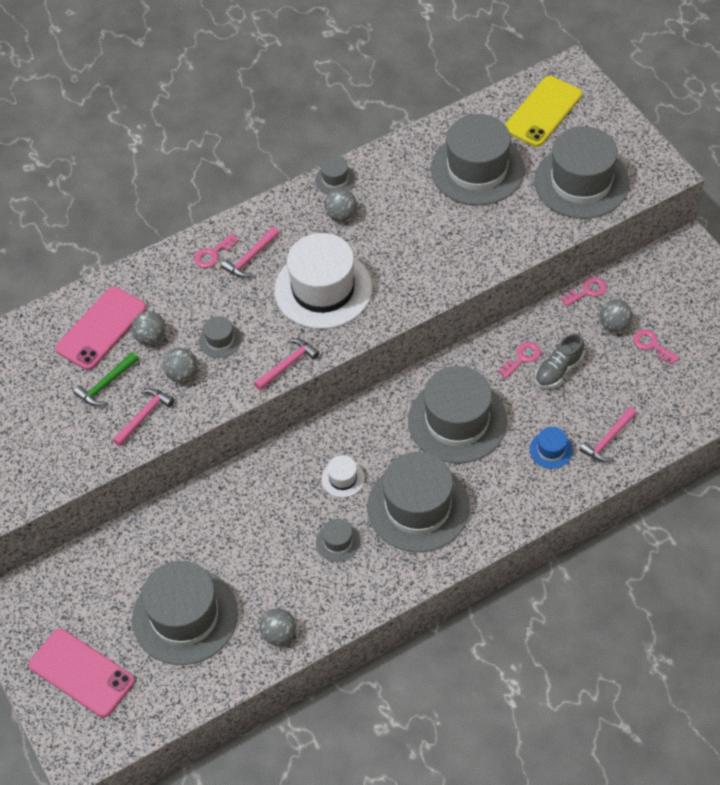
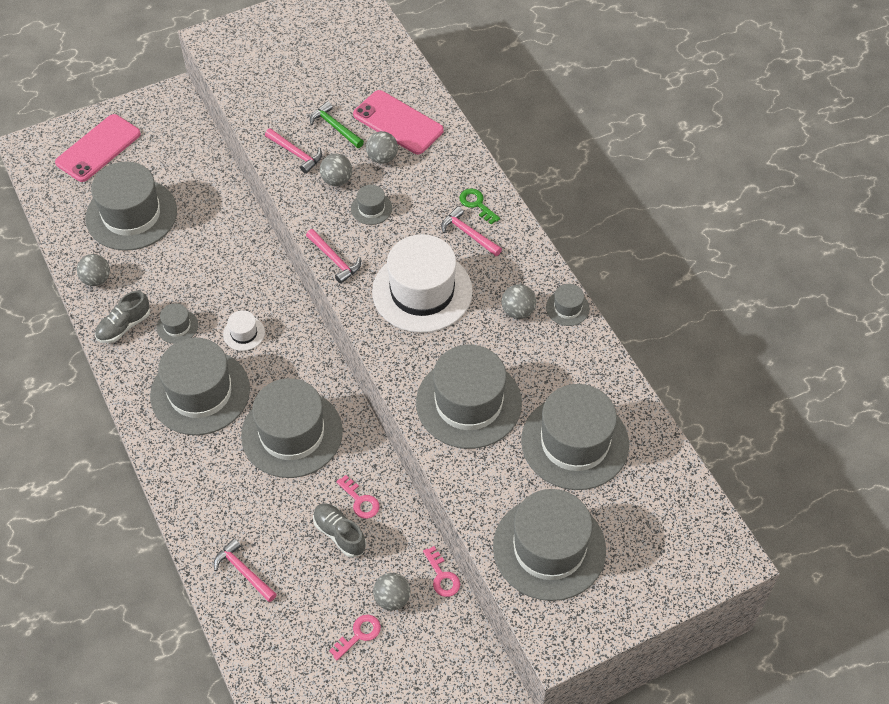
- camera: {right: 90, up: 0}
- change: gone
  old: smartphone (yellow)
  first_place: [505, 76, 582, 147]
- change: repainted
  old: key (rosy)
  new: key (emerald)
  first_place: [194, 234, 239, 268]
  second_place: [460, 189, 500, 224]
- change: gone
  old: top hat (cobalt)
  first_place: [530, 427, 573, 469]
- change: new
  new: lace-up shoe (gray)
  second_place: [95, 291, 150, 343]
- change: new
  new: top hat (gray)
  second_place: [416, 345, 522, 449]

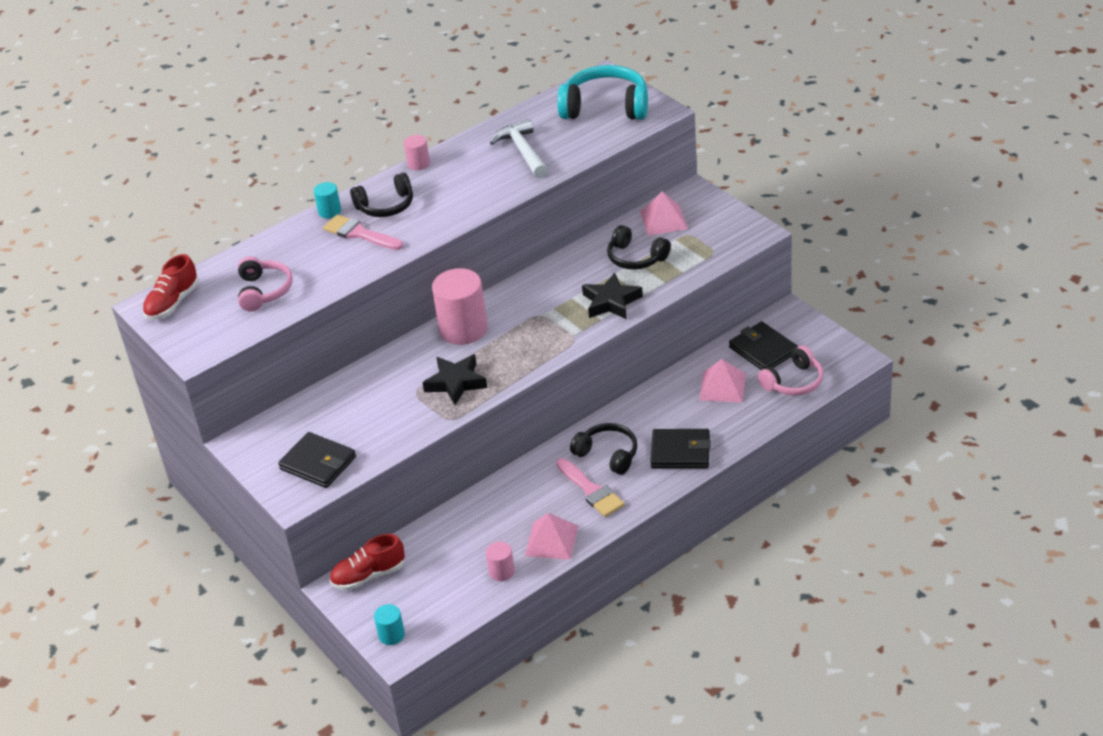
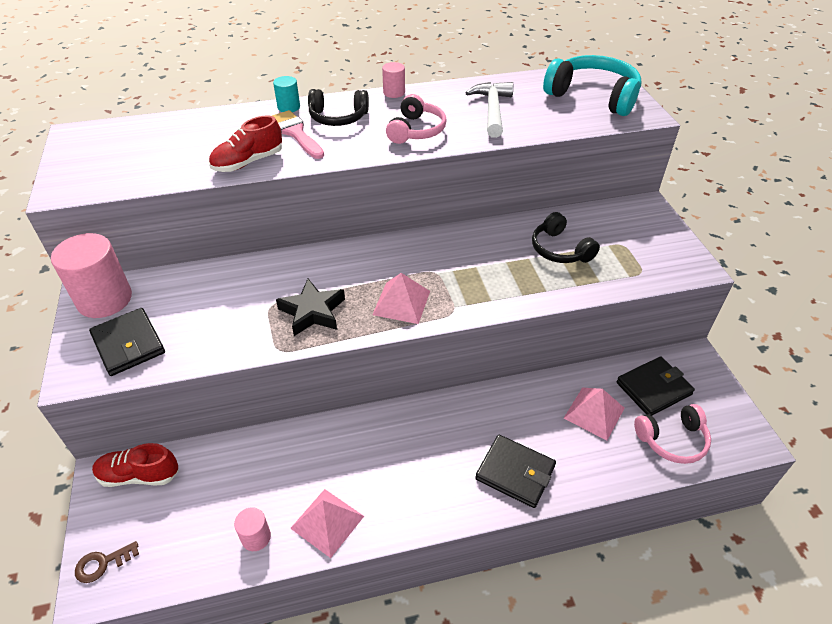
- camera: {right: 20, up: 5}
- change: shifted
  old: pyramid (rosy)
  first_place: [640, 192, 688, 236]
  second_place: [372, 273, 430, 324]
- change: shifted
  old: lace-up shoe (crimson)
  first_place: [143, 254, 199, 320]
  second_place: [209, 115, 282, 172]
- change: shifted
  old: headphones (rosy)
  first_place: [238, 256, 293, 311]
  second_place: [386, 94, 447, 144]
- change: shifted
  old: cylinder shape (rosy)
  first_place: [432, 268, 488, 345]
  second_place: [51, 233, 132, 318]
- change: gone
  old: star (jet-black)
  first_place: [582, 273, 643, 320]
- change: rotated
  old: billfold (jet-black)
  first_place: [729, 321, 798, 370]
  second_place: [616, 356, 695, 416]
  degrees: 75
- change: gone
  old: headphones (jet-black)
  first_place: [570, 423, 637, 475]
- change: gone
  old: paint brush (rosy)
  first_place: [556, 458, 625, 517]
- change: swapped
  old: cylinder shape (teal)
  new: key (brown)
  first_place: [374, 604, 405, 645]
  second_place: [75, 541, 139, 583]

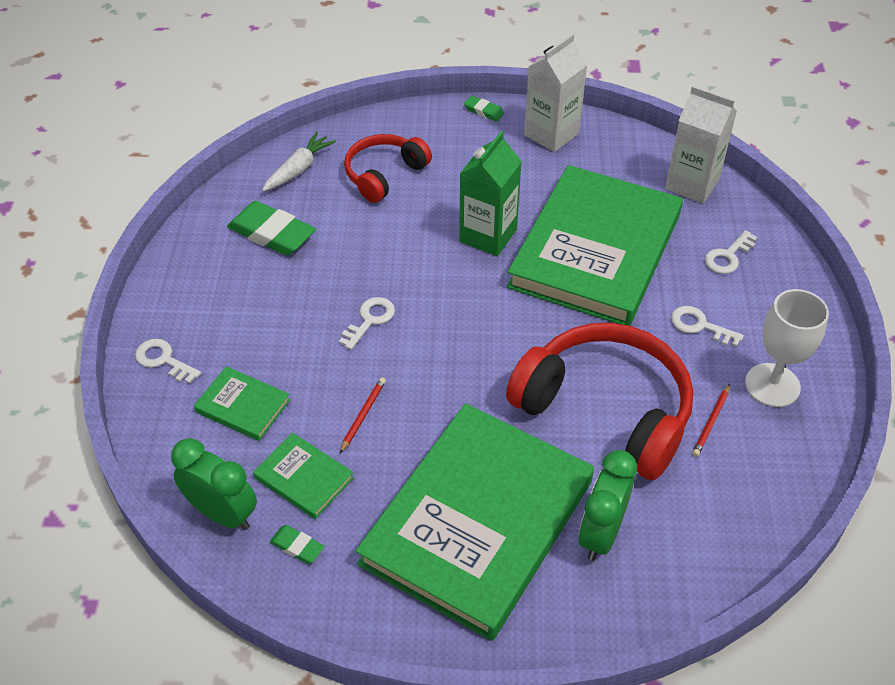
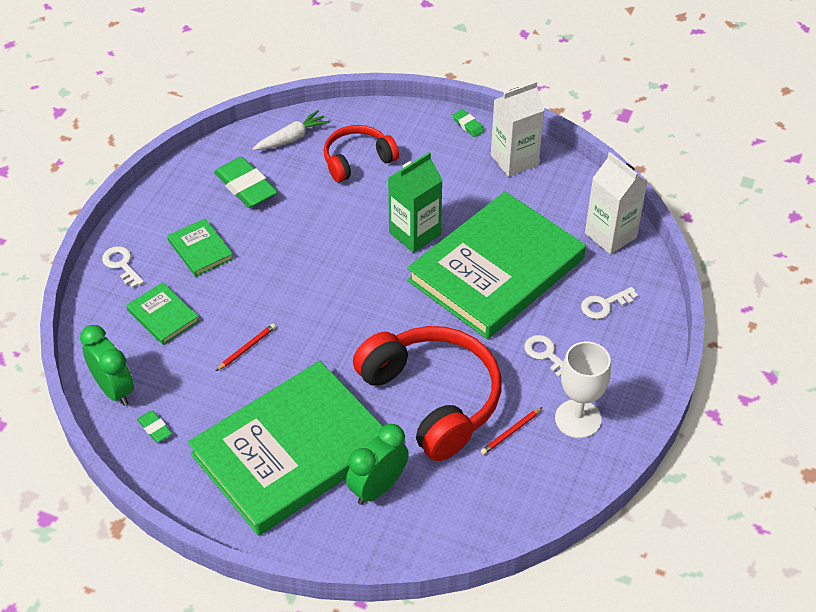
- camera: {right: 20, up: 0}
- change: gone
  old: key (pure white)
  first_place: [339, 297, 395, 350]
- change: shifted
  old: hardback (emerald)
  first_place: [253, 433, 354, 519]
  second_place: [167, 218, 234, 277]

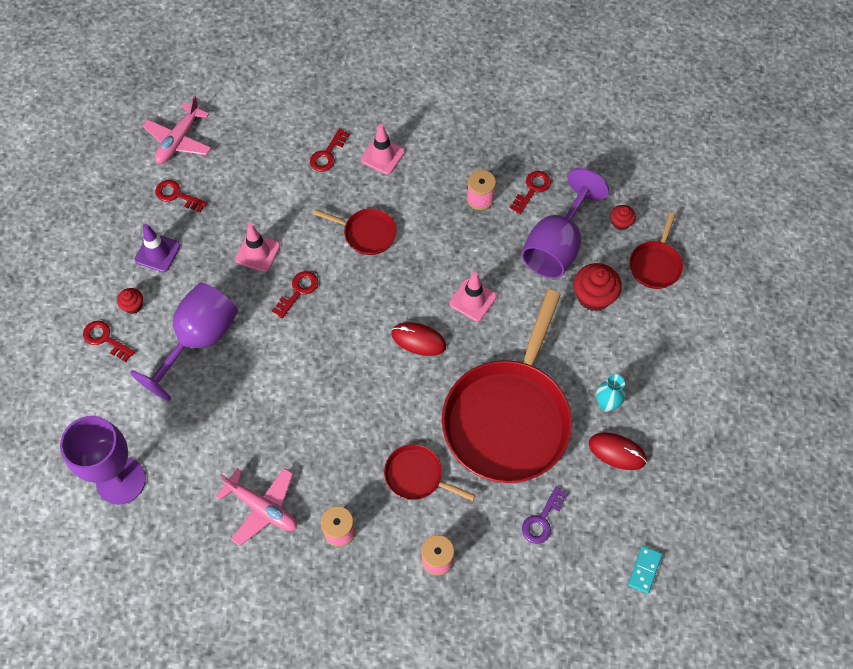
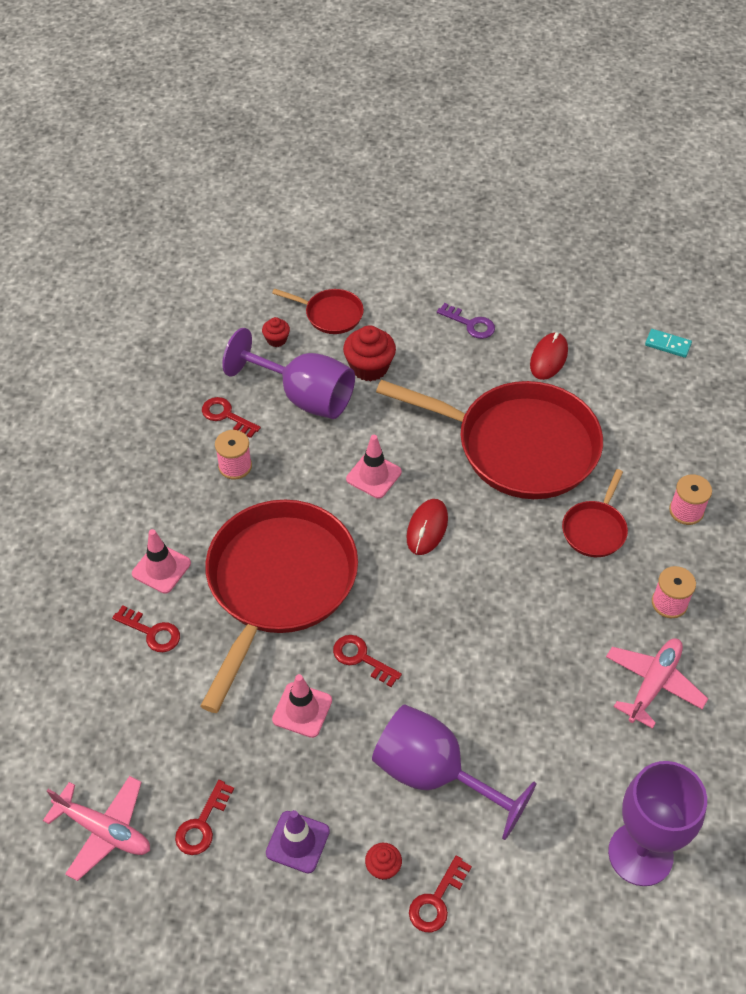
- camera: {right: -90, up: -10}
- change: scaled
  old: skillet (crimson)
  first_place: [313, 208, 397, 255]
  second_place: [200, 500, 358, 713]
  factor: 2.27
- change: gone
  old: flower vase (teal)
  first_place: [596, 374, 625, 412]
- change: shifted
  old: key (violet)
  first_place: [522, 486, 568, 544]
  second_place: [437, 303, 495, 339]

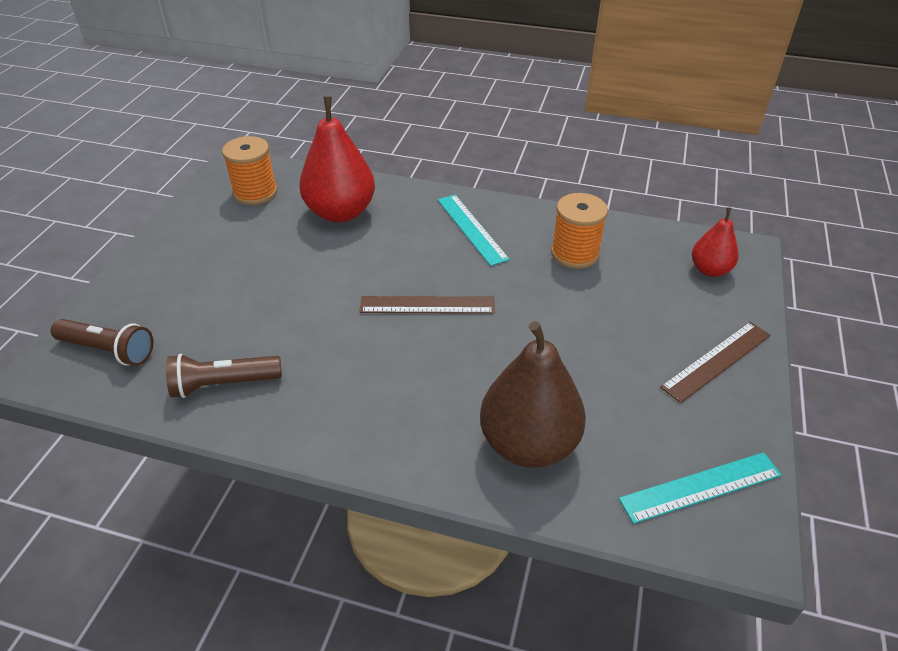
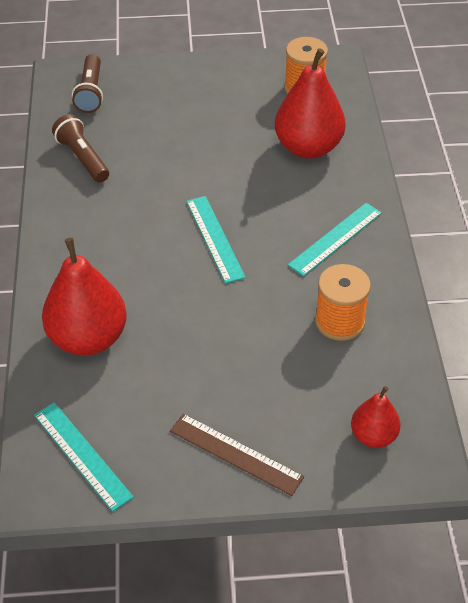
- camera: {right: 70, up: 5}
- change: repainted
  old: measuring stick (brown)
  new: measuring stick (teal)
  first_place: [360, 296, 495, 314]
  second_place: [186, 196, 246, 283]
- change: repainted
  old: pear fruit (brown)
  new: pear fruit (crimson)
  first_place: [480, 321, 586, 468]
  second_place: [42, 238, 127, 356]

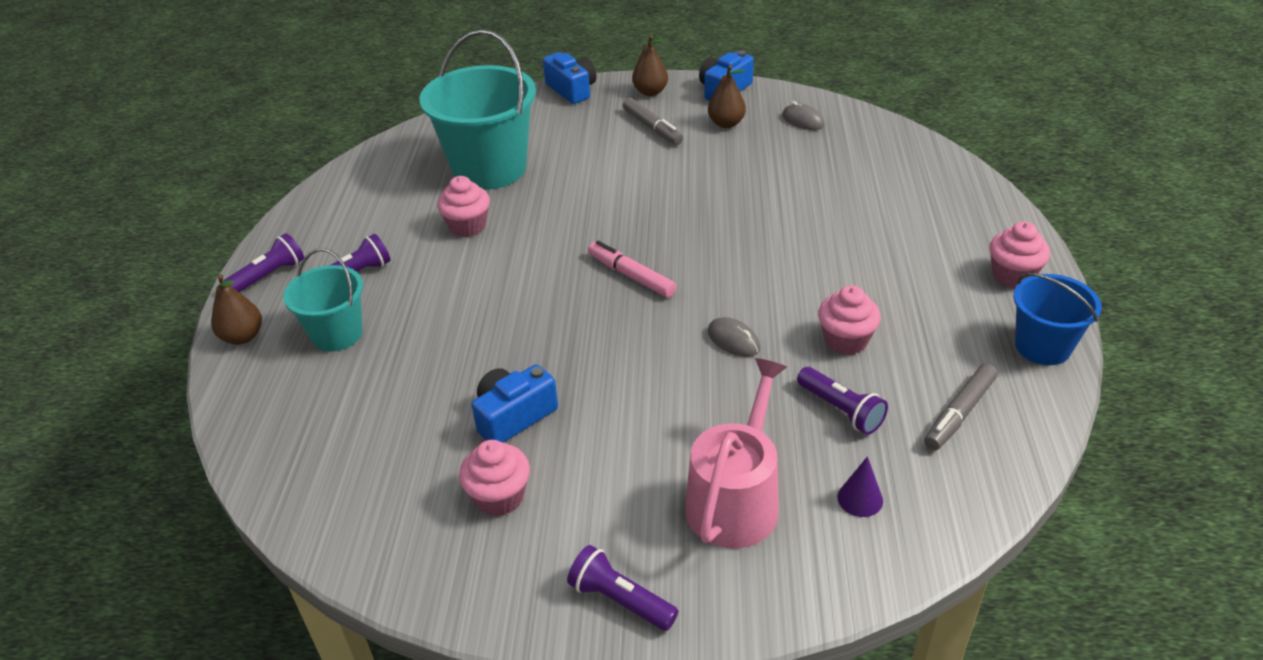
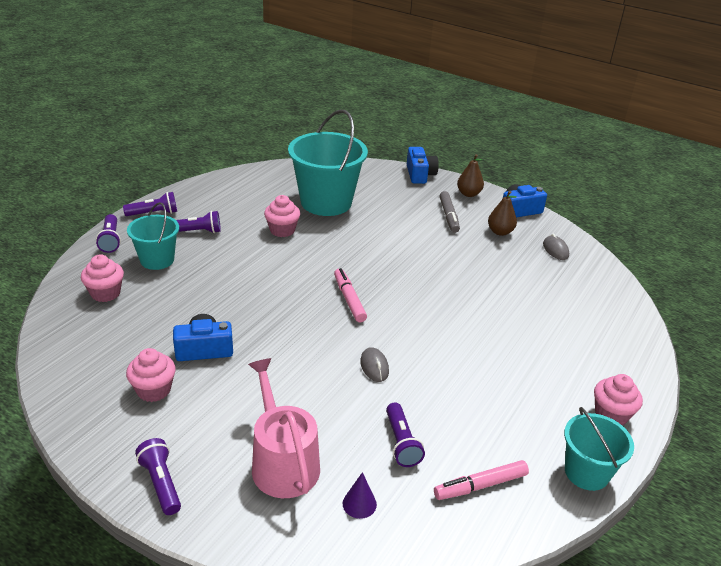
- camera: {right: 25, up: -5}
- change: repainted
  old: pail (cobalt)
  new: pail (teal)
  first_place: [1013, 273, 1102, 365]
  second_place: [564, 407, 634, 491]
- change: swapped
  old: pear fruit (brown)
  new: flashlight (violet)
  first_place: [211, 274, 262, 345]
  second_place: [96, 214, 121, 253]
- change: shifted
  old: fairy cake (rosy)
  first_place: [818, 285, 881, 355]
  second_place: [81, 254, 124, 302]
- change: rotated
  old: watering pot (rosy)
  first_place: [685, 358, 787, 549]
  second_place: [248, 358, 320, 498]
  degrees: -75
- change: repainted
  old: felt pen (gray)
  new: felt pen (rosy)
  first_place: [924, 363, 998, 450]
  second_place: [434, 460, 529, 500]

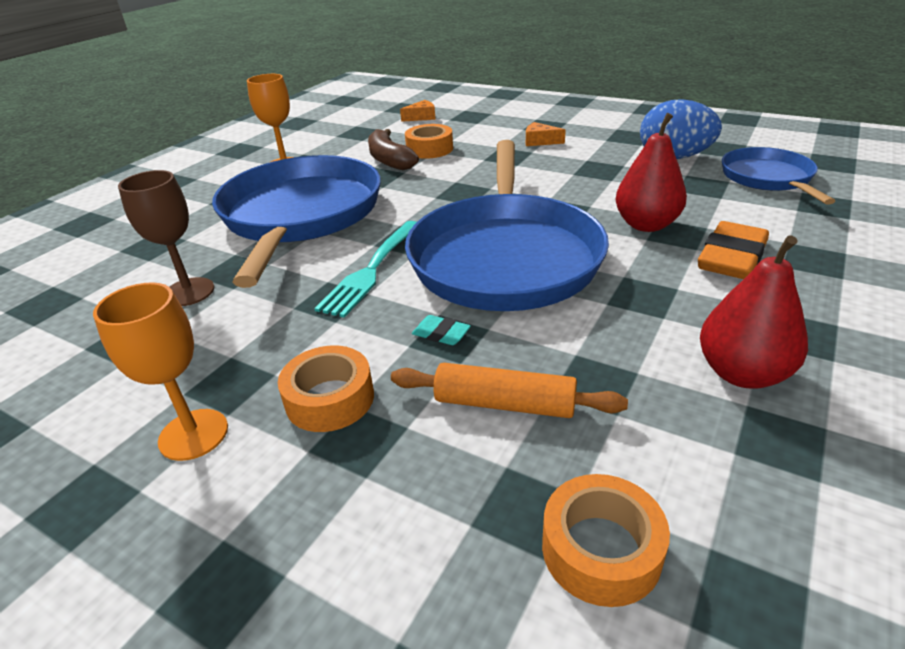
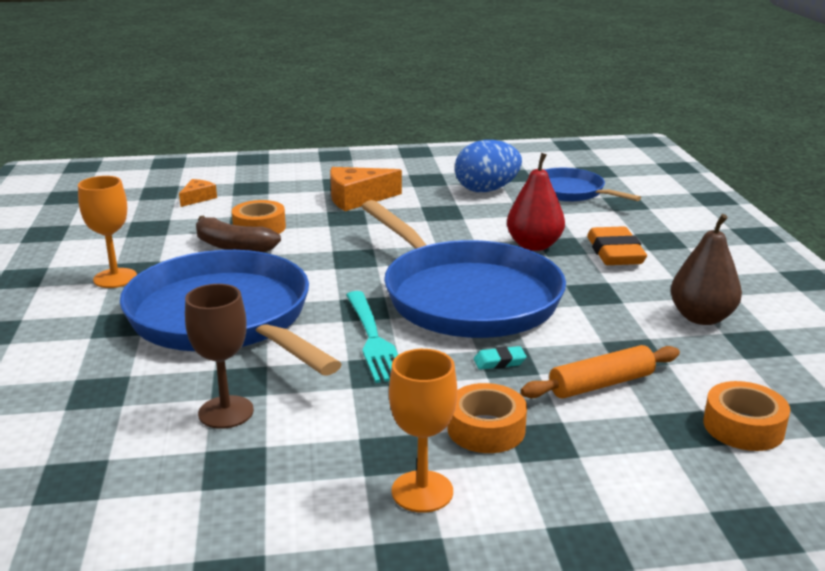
- camera: {right: -40, up: -10}
- change: scaled
  old: piece of cheese (orange-coloured)
  first_place: [526, 122, 566, 146]
  second_place: [330, 167, 402, 211]
  factor: 1.81
- change: repainted
  old: pear fruit (crimson)
  new: pear fruit (brown)
  first_place: [700, 235, 808, 389]
  second_place: [671, 214, 742, 325]

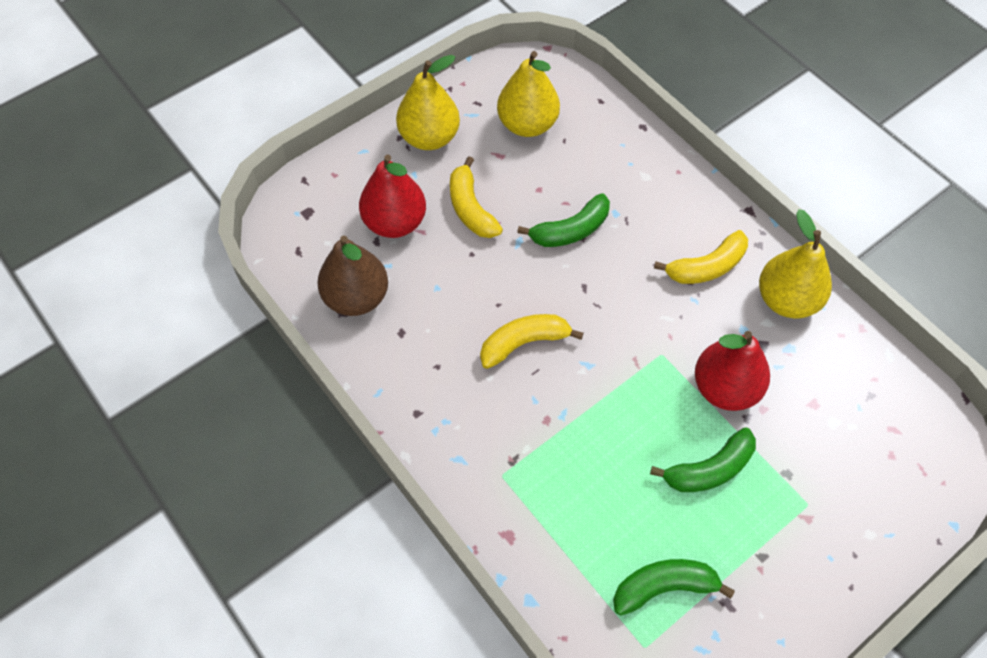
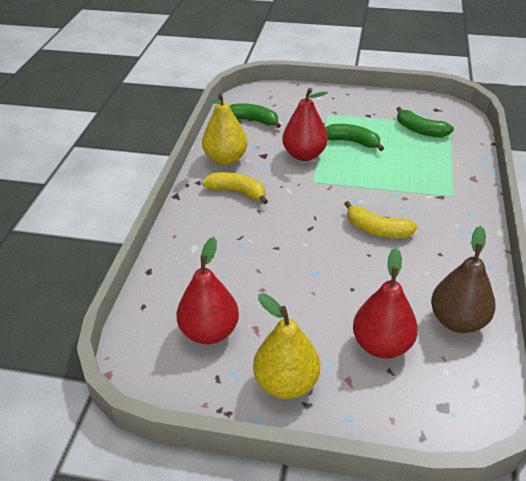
- camera: {right: -130, up: -20}
- change: repainted
  old: pear fruit (yellow)
  new: pear fruit (crimson)
  first_place: [497, 51, 560, 137]
  second_place: [177, 237, 239, 344]
- change: gone
  old: banana fruit (yellow)
  first_place: [450, 156, 503, 238]
- change: shifted
  old: banana fruit (emerald)
  first_place: [517, 193, 610, 247]
  second_place: [230, 103, 281, 128]

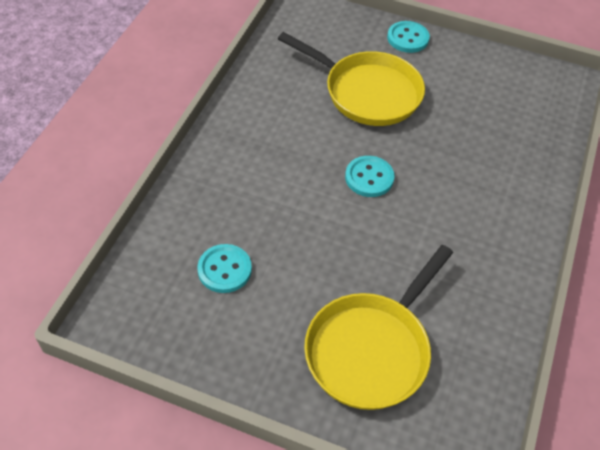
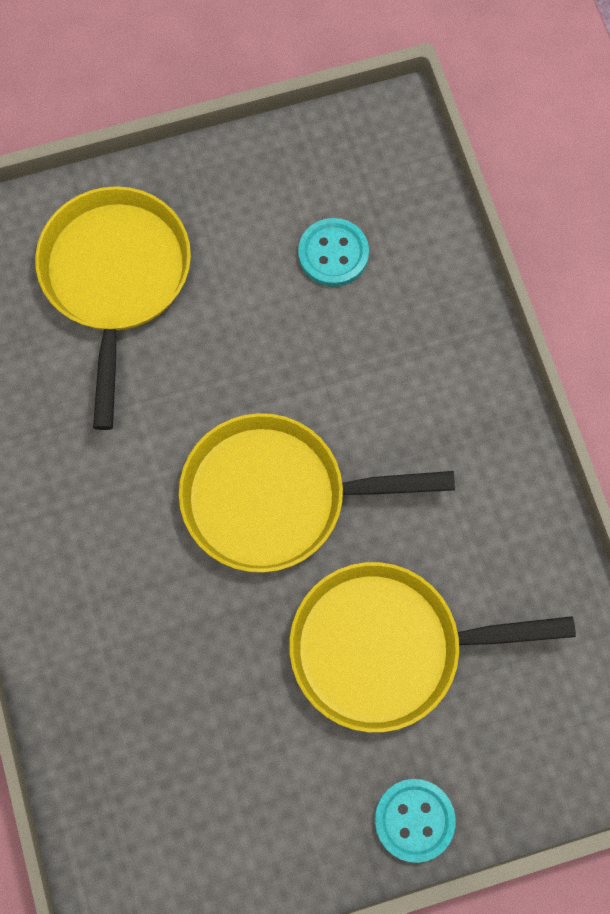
- camera: {right: 145, up: 20}
- change: swapped
  old: shirt button (teal)
  new: skillet (yellow)
  first_place: [345, 156, 394, 197]
  second_place: [179, 413, 455, 573]

